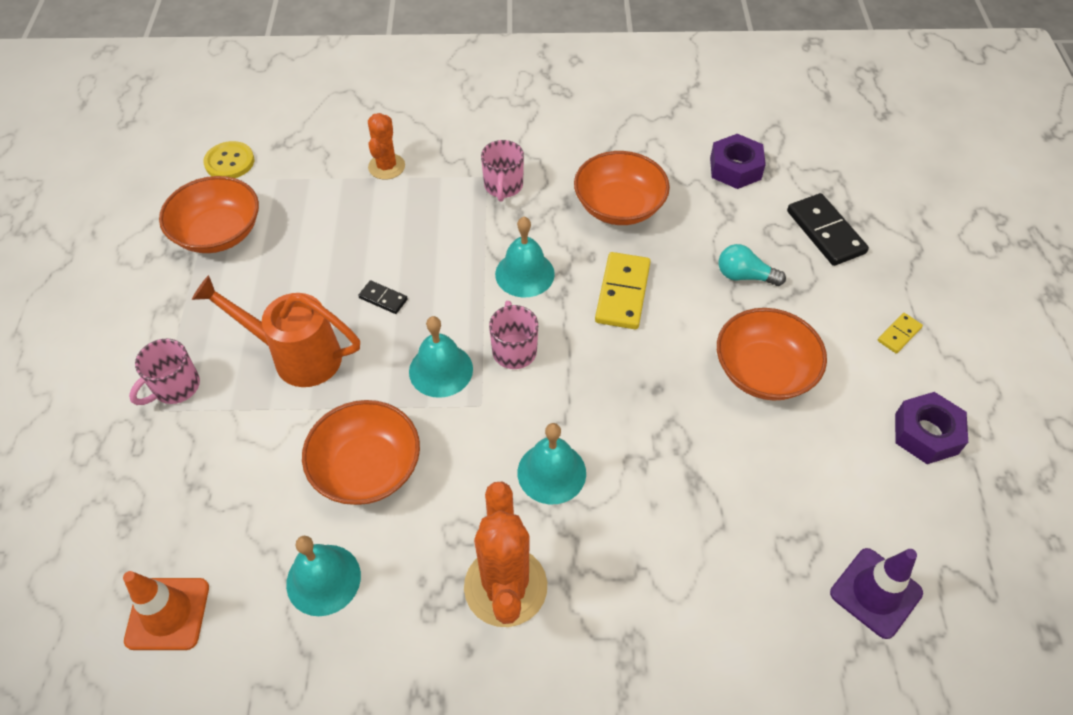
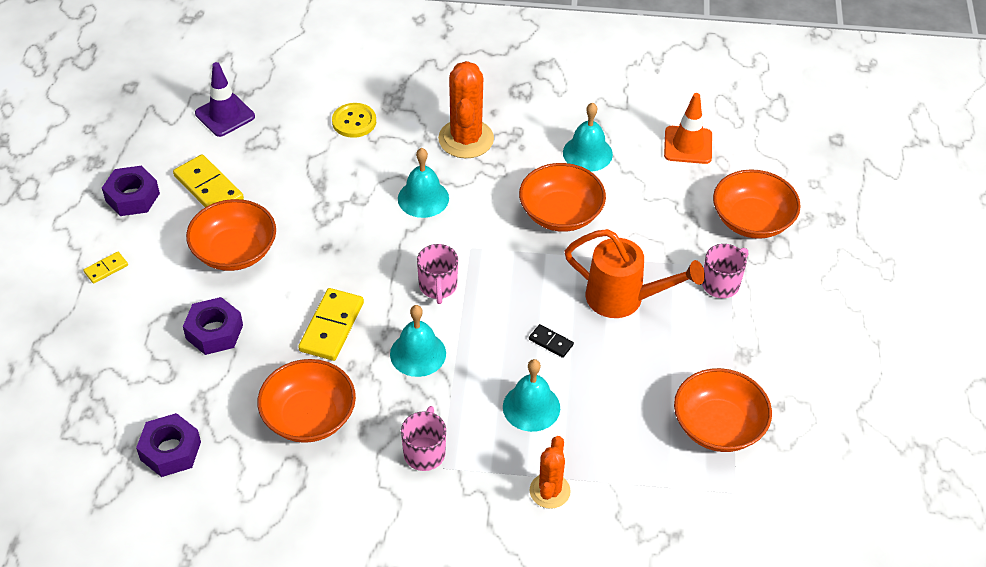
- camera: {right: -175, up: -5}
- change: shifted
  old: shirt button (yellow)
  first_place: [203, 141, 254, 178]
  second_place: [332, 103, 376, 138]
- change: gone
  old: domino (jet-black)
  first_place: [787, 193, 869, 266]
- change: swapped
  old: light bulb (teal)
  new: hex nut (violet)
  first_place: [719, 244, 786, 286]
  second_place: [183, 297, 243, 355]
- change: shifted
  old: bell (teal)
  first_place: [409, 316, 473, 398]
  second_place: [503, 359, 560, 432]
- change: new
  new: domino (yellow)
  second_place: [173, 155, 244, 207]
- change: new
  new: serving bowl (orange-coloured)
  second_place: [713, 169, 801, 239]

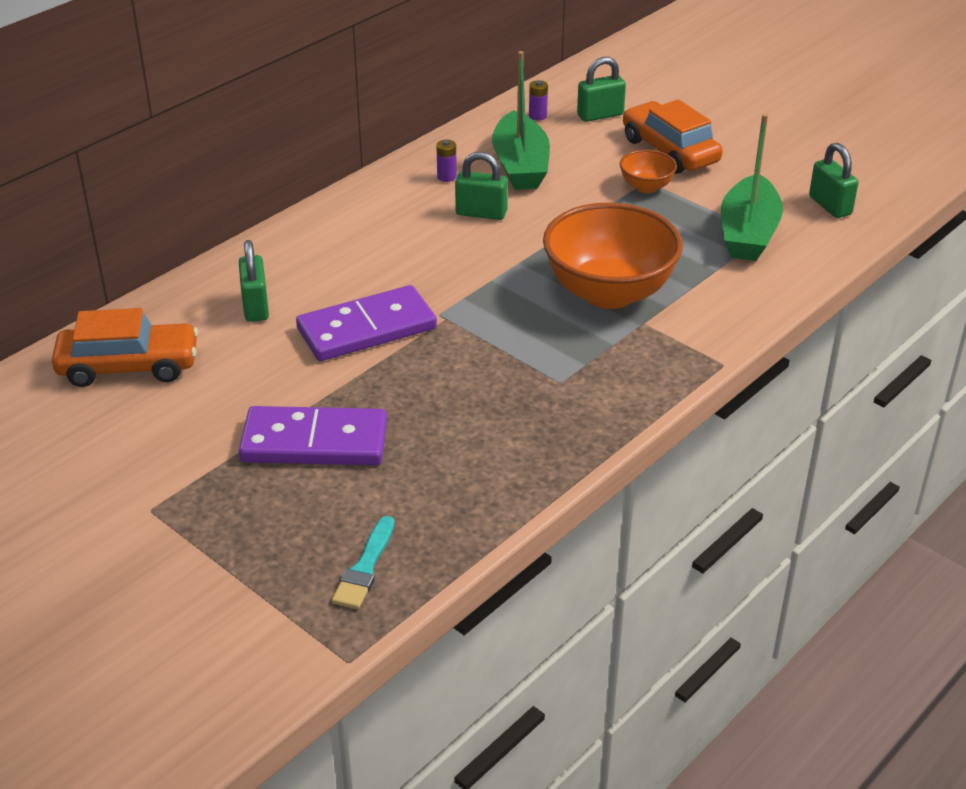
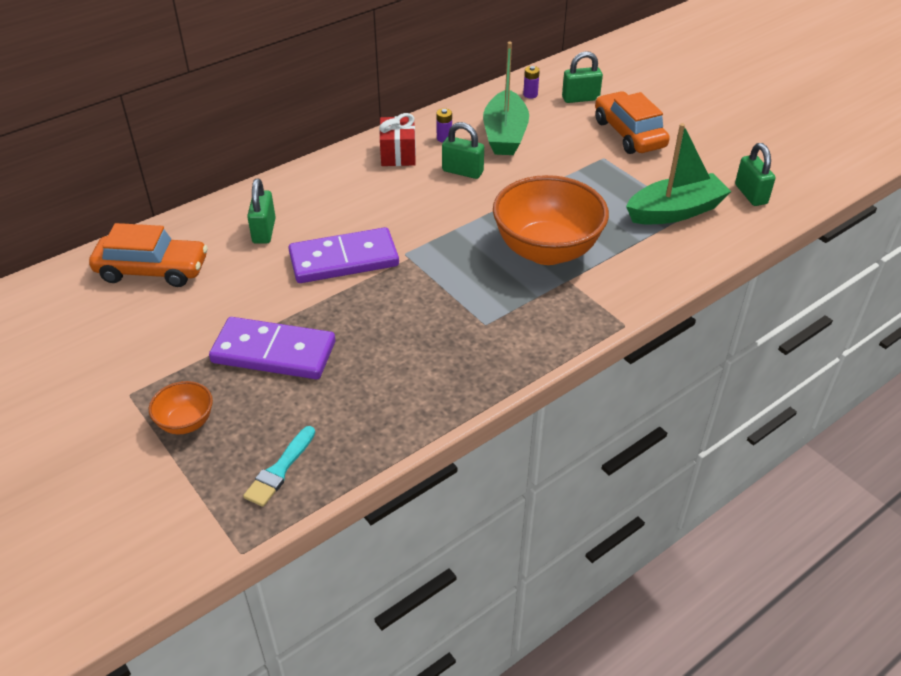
- camera: {right: 10, up: 5}
- change: rotated
  old: boat (emerald)
  first_place: [721, 114, 783, 261]
  second_place: [626, 123, 732, 224]
  degrees: -135
- change: shifted
  old: serving bowl (orange-coloured)
  first_place: [620, 150, 677, 193]
  second_place: [149, 381, 213, 434]
- change: new
  new: wrapped gift (crimson)
  second_place: [379, 113, 416, 166]

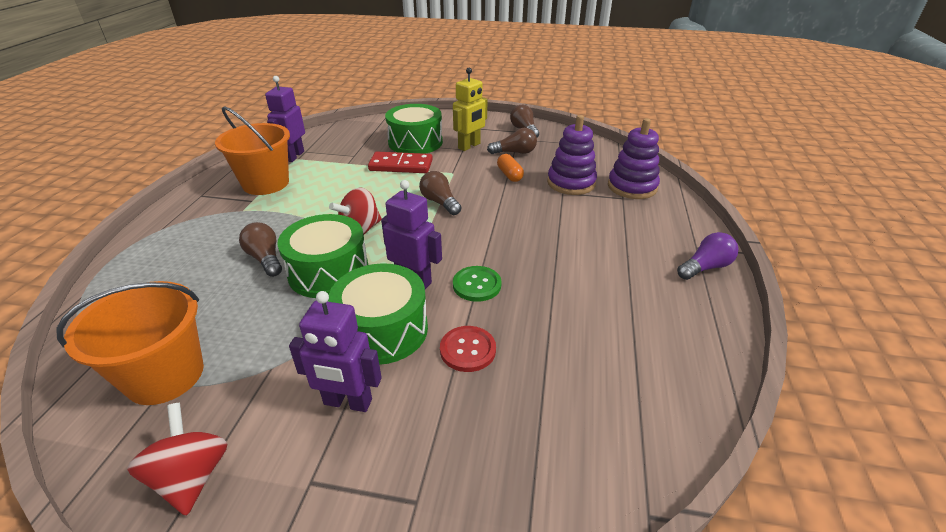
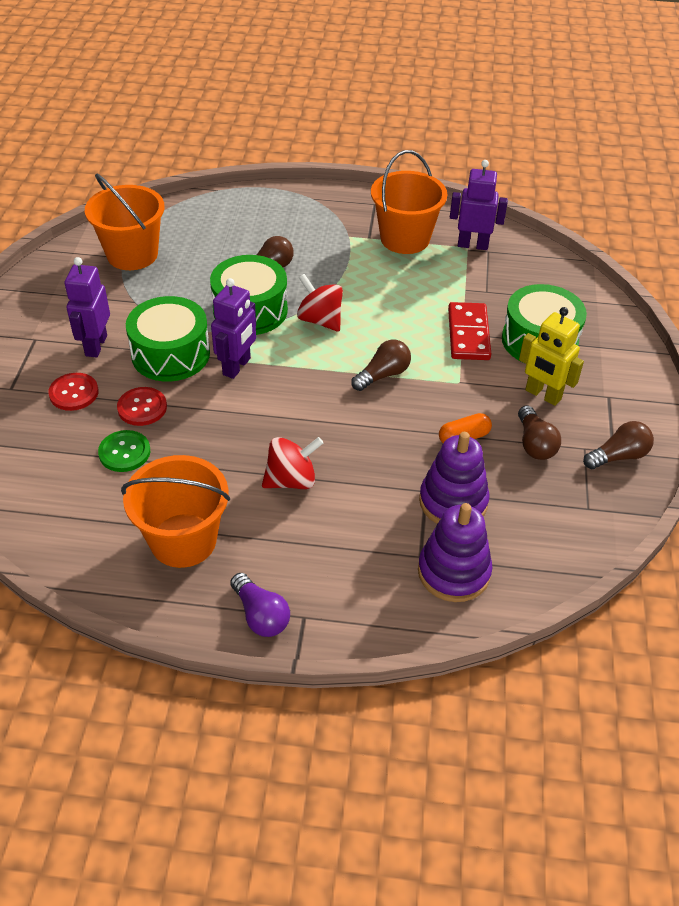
- camera: {right: 85, up: 10}
- change: shifted
  old: shirt button (emerald)
  first_place: [453, 266, 502, 302]
  second_place: [98, 430, 150, 472]
- change: shifted
  old: toy top (crimson)
  first_place: [127, 403, 228, 516]
  second_place: [262, 437, 323, 489]
- change: new
  new: shirt button (crimson)
  second_place: [48, 373, 98, 411]
- change: new
  new: pail (orange-coloured)
  second_place: [121, 455, 230, 568]

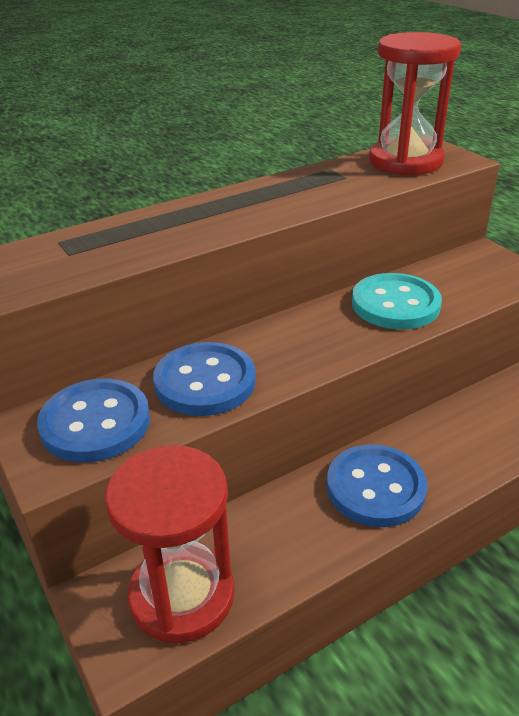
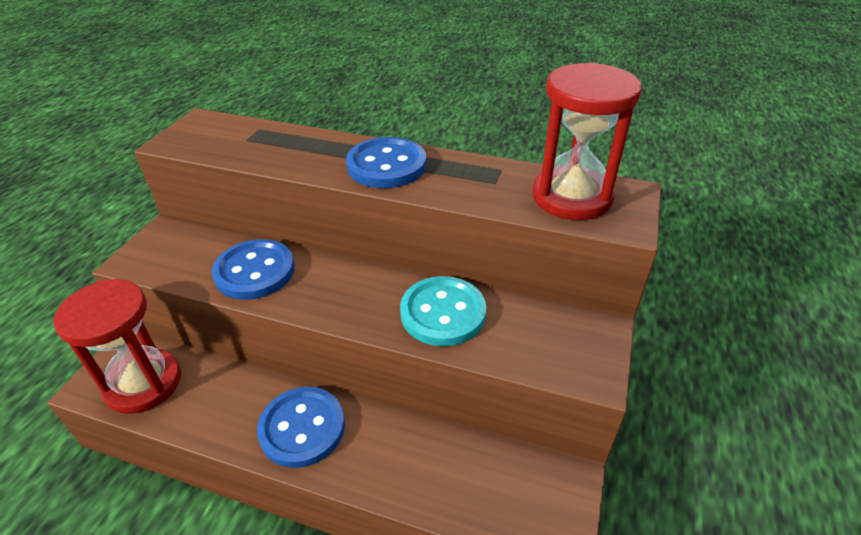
- camera: {right: 50, up: 5}
- change: shifted
  old: shirt button (cobalt)
  first_place: [37, 378, 150, 463]
  second_place: [346, 137, 426, 188]

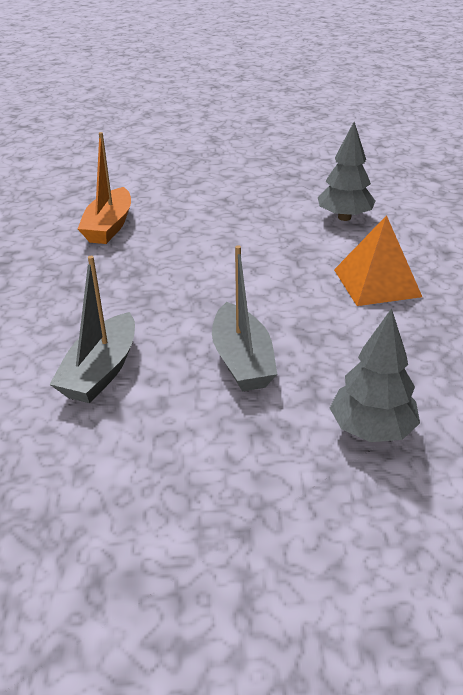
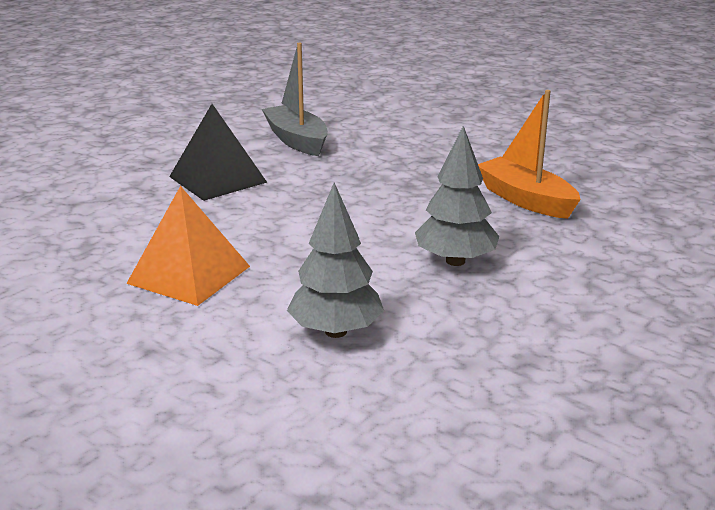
- camera: {right: 130, up: -10}
- change: swapped
  old: boat (gray)
  new: pyramid (jet-black)
  first_place: [212, 245, 277, 392]
  second_place: [169, 104, 267, 201]
- change: shifted
  old: tree (gray)
  first_place: [330, 308, 420, 442]
  second_place: [415, 126, 499, 266]

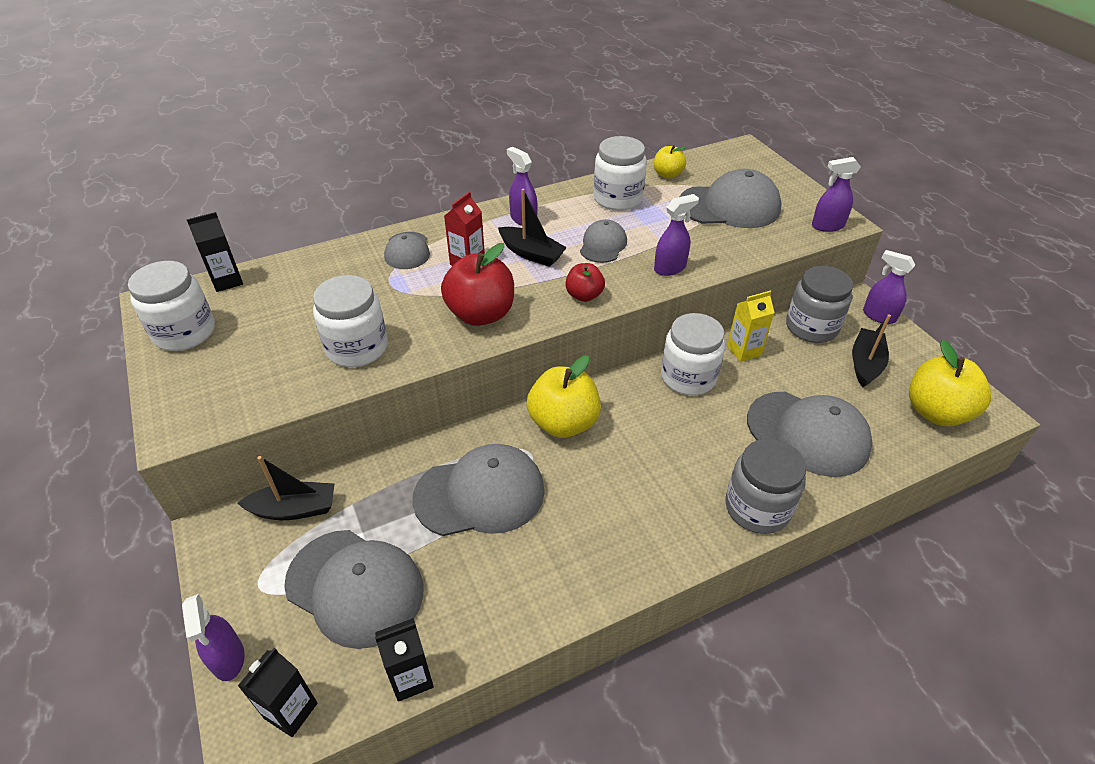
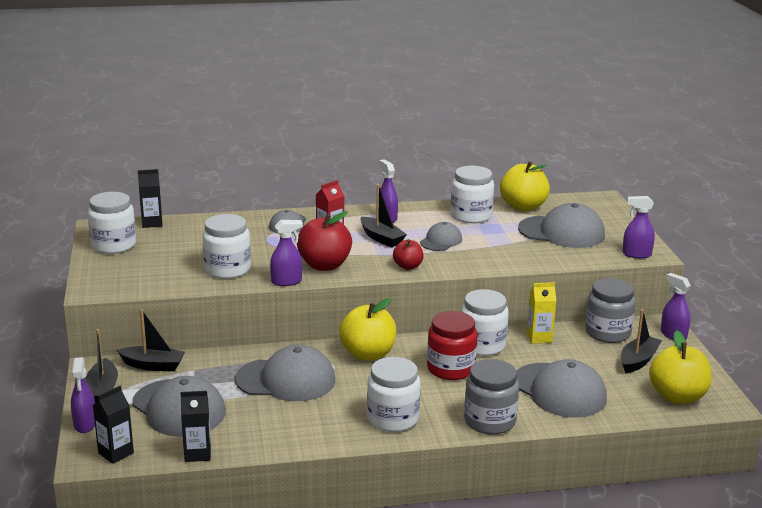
- camera: {right: 15, up: -20}
- change: scaled
  old: toy apple (yellow)
  first_place: [654, 145, 686, 179]
  second_place: [500, 161, 550, 211]
  factor: 1.79
- change: shifted
  old: spray cleaner (violet)
  first_place: [654, 194, 699, 276]
  second_place: [270, 220, 303, 286]
- change: new
  new: preserve jar (crimson)
  second_place: [427, 311, 478, 380]
- change: new
  new: boat (jet-black)
  second_place: [85, 329, 118, 403]
- change: new
  new: preserve jar (pure white)
  second_place: [367, 357, 420, 432]

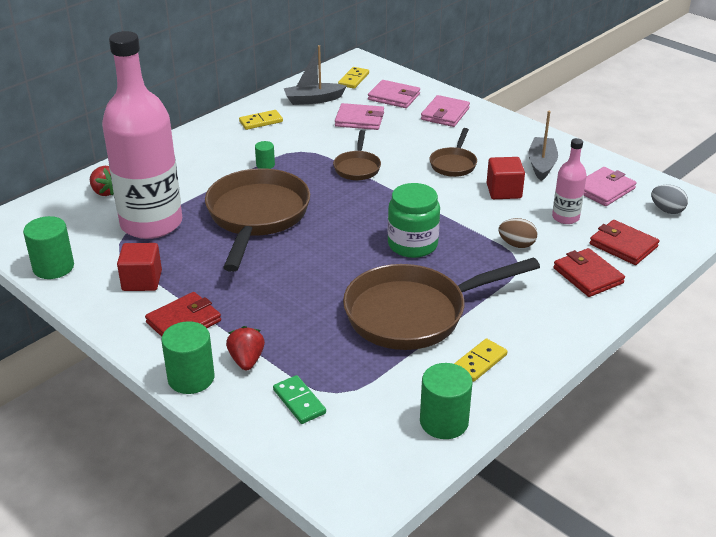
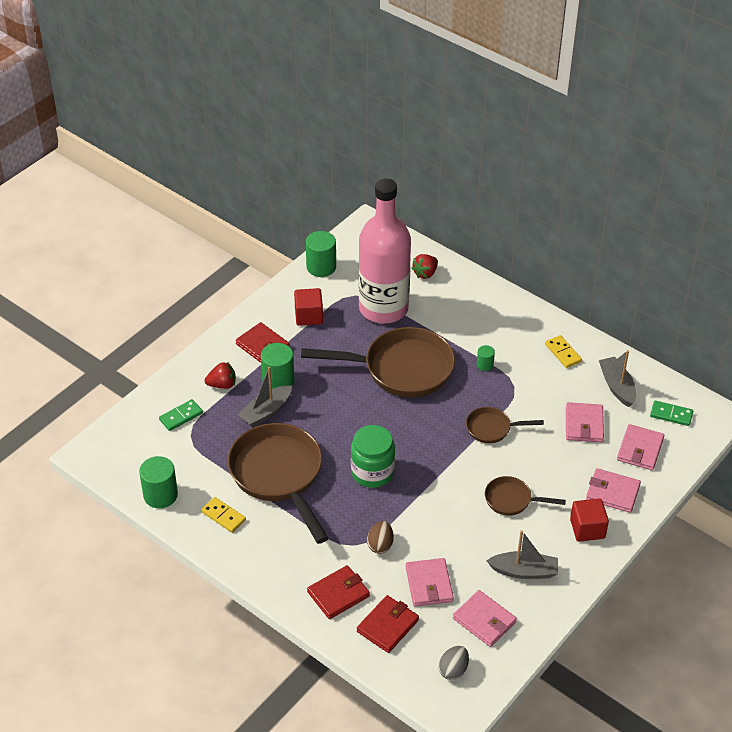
- camera: {right: 85, up: 10}
- change: repainted
  old: domino (yellow)
  new: domino (emerald)
  first_place: [338, 67, 369, 89]
  second_place: [650, 400, 693, 426]
- change: swapped
  old: flask (rosy)
  new: billfold (rosy)
  first_place: [552, 138, 587, 224]
  second_place: [406, 558, 454, 607]
- change: shifted
  old: cube (crimson)
  first_place: [486, 157, 525, 199]
  second_place: [570, 498, 609, 542]
- change: shifted
  old: cylinder shape (emerald)
  first_place: [161, 321, 214, 394]
  second_place: [261, 343, 294, 389]
- change: new
  new: boat (gray)
  second_place: [238, 367, 292, 427]

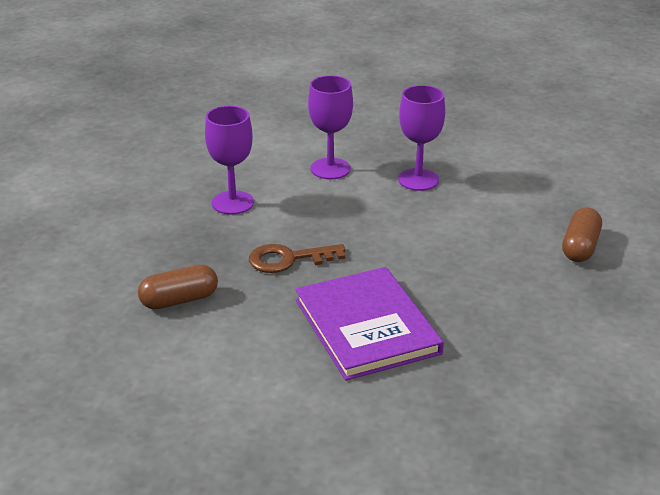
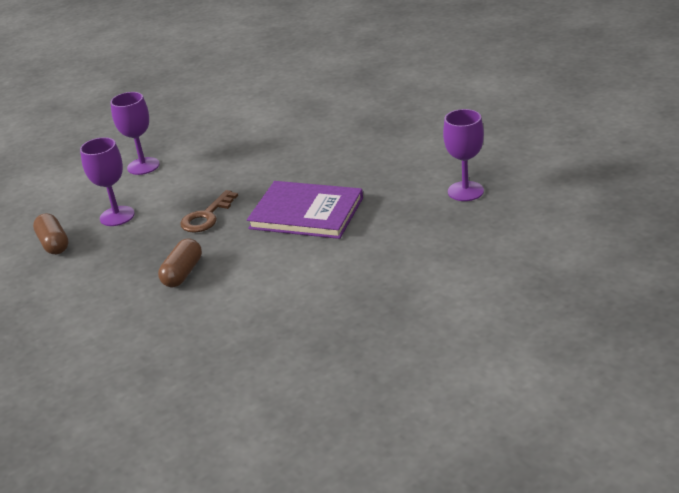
- camera: {right: -45, up: 0}
- change: shifted
  old: wine glass (violet)
  first_place: [398, 85, 445, 191]
  second_place: [443, 109, 484, 201]
- change: shifted
  old: capsule (brown)
  first_place: [562, 207, 602, 262]
  second_place: [33, 213, 69, 254]

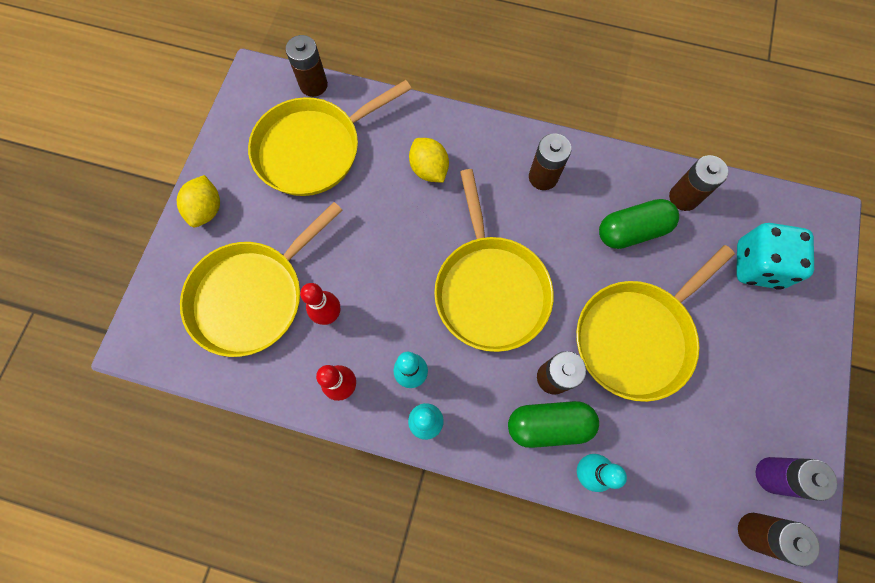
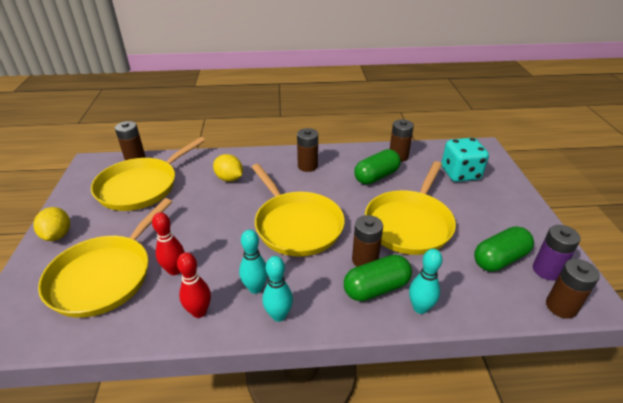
- camera: {right: -20, up: -35}
- change: new
  new: capsule (emerald)
  second_place: [474, 226, 534, 272]

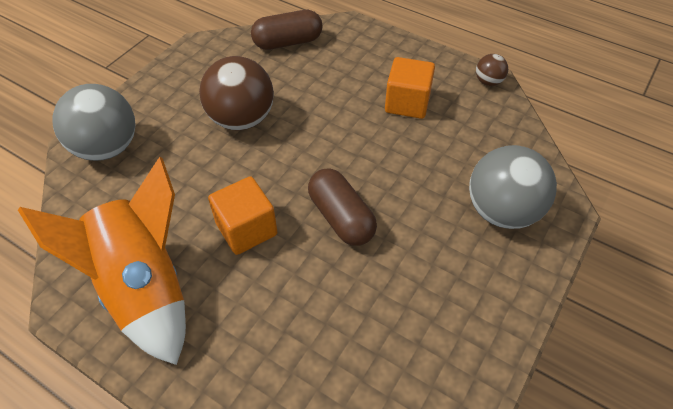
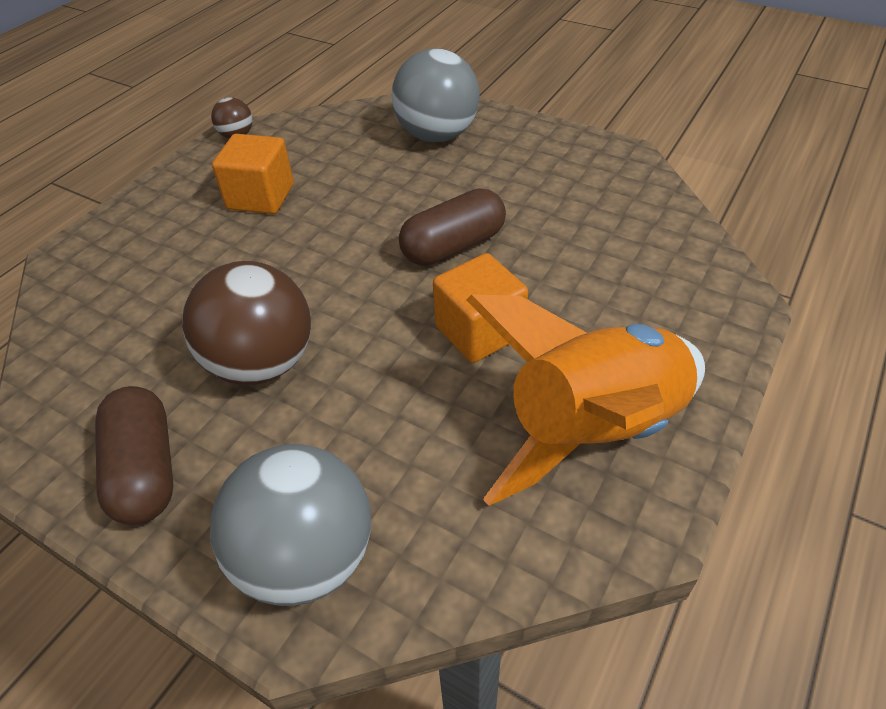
- camera: {right: -90, up: -5}
- change: shifted
  old: capsule (brown)
  first_place: [251, 10, 323, 50]
  second_place: [95, 386, 173, 525]

